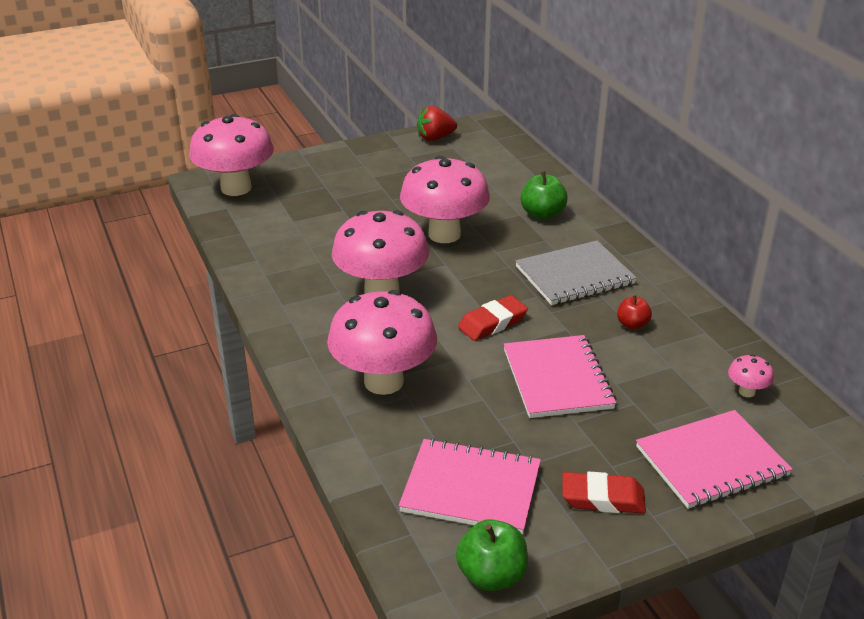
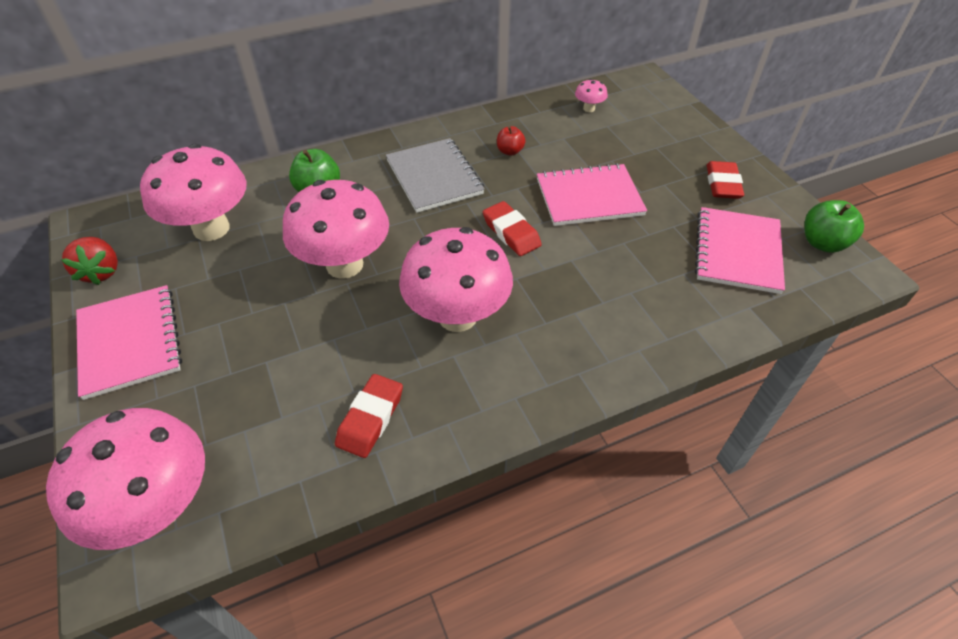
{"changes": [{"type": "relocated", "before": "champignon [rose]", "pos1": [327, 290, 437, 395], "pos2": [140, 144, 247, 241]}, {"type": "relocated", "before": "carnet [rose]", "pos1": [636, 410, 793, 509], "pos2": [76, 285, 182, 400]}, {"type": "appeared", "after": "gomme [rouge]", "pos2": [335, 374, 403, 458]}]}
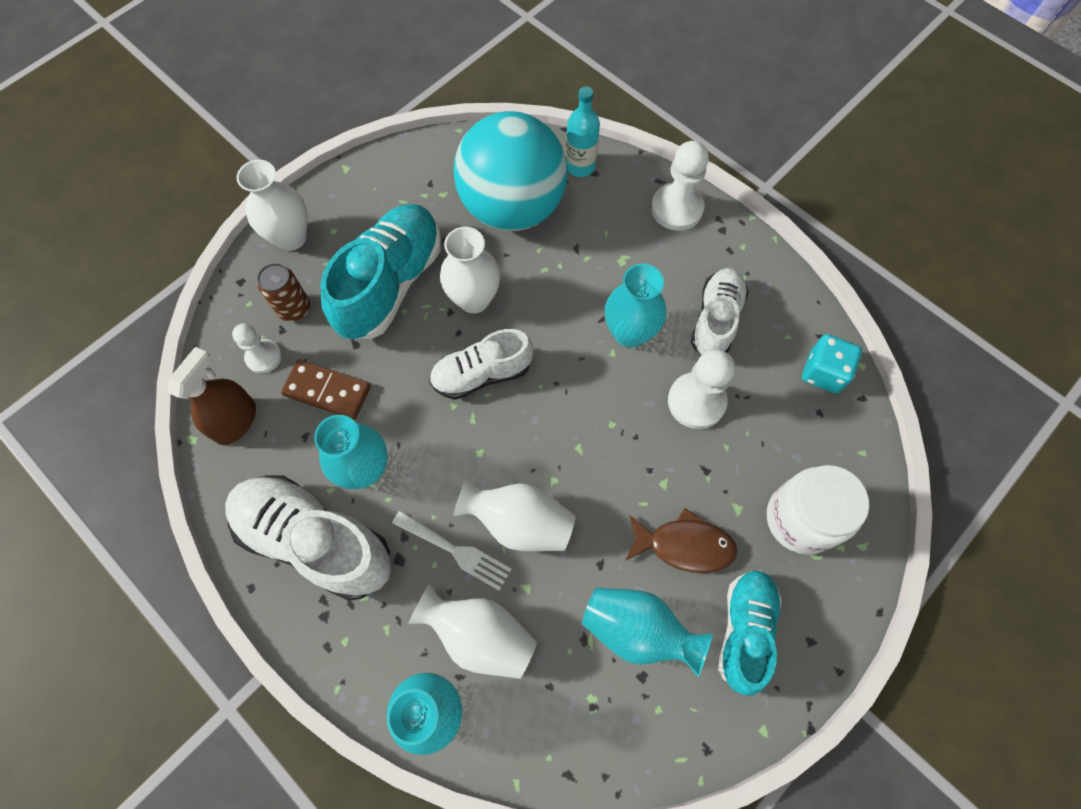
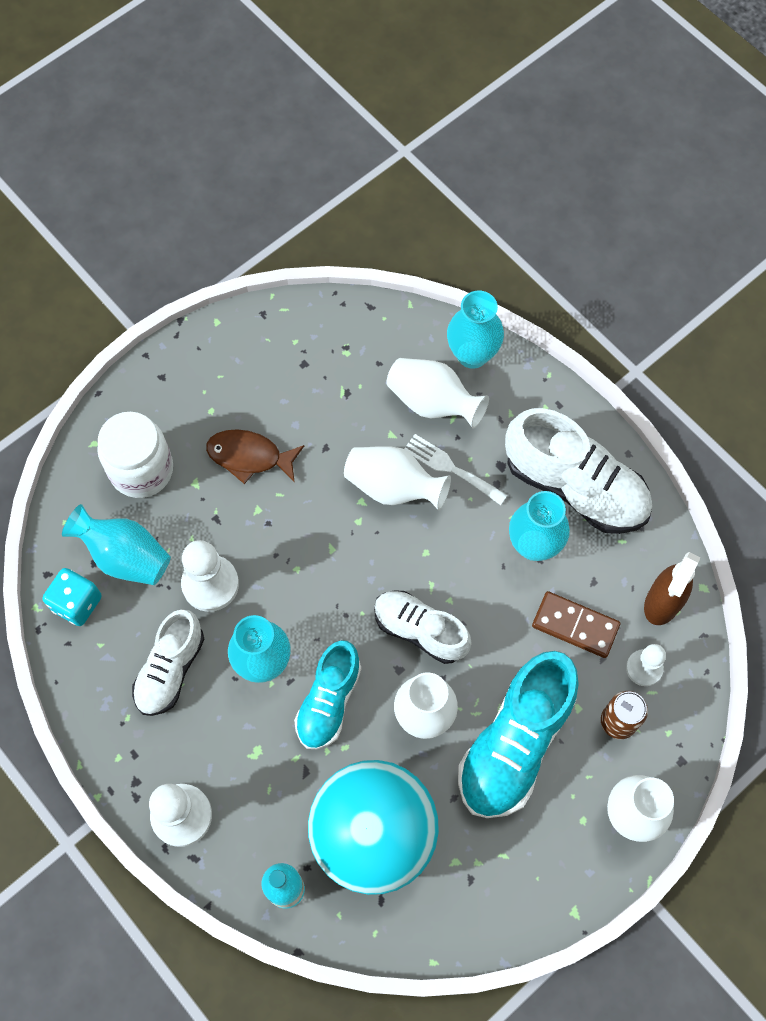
{"changes": [{"type": "spun", "before": "chaussure [blanc]", "pos1": [429, 329, 533, 400], "pos2": [374, 590, 471, 664], "turn": -135}, {"type": "relocated", "before": "vase [turquoise]", "pos1": [582, 588, 713, 677], "pos2": [62, 504, 171, 585]}, {"type": "relocated", "before": "chaussure [turquoise]", "pos1": [718, 571, 782, 695], "pos2": [294, 640, 361, 749]}]}
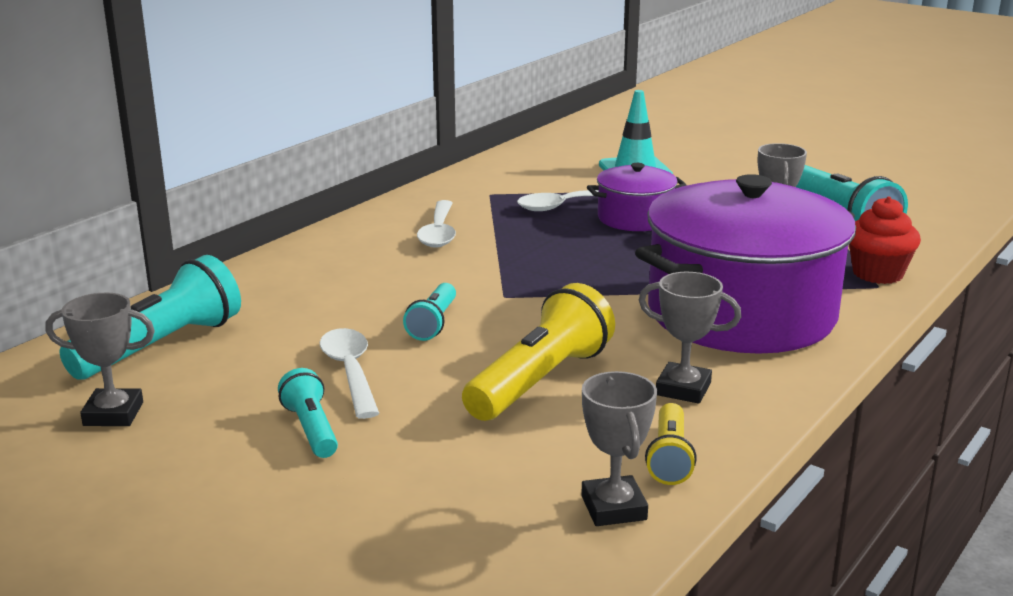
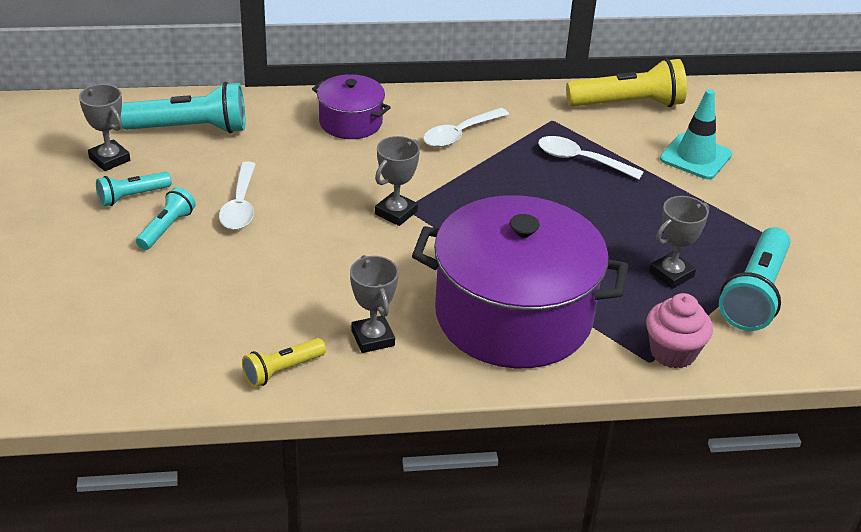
{"changes": [{"type": "spun", "before": "cuillère [blanc]", "pos1": [320, 328, 379, 419], "pos2": [219, 161, 256, 230], "turn": 150}, {"type": "relocated", "before": "lampe de poche [turquoise]", "pos1": [403, 283, 456, 341], "pos2": [96, 172, 172, 207]}, {"type": "relocated", "before": "lampe de poche [jaune]", "pos1": [462, 283, 615, 421], "pos2": [566, 58, 687, 107]}, {"type": "relocated", "before": "trophée [gris]", "pos1": [581, 371, 657, 526], "pos2": [375, 136, 420, 226]}, {"type": "relocated", "before": "marmite [violet]", "pos1": [587, 163, 687, 231], "pos2": [312, 74, 391, 139]}, {"type": "colour", "before": "muffin [rouge]", "after": "muffin [rose]", "pos1": [849, 196, 921, 284], "pos2": [646, 293, 713, 369]}]}
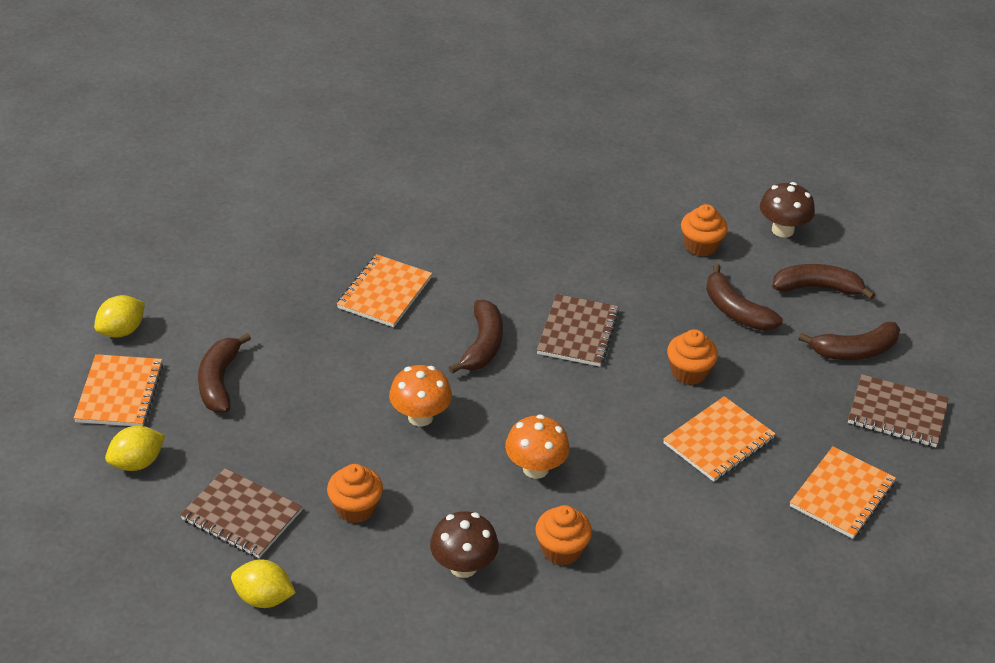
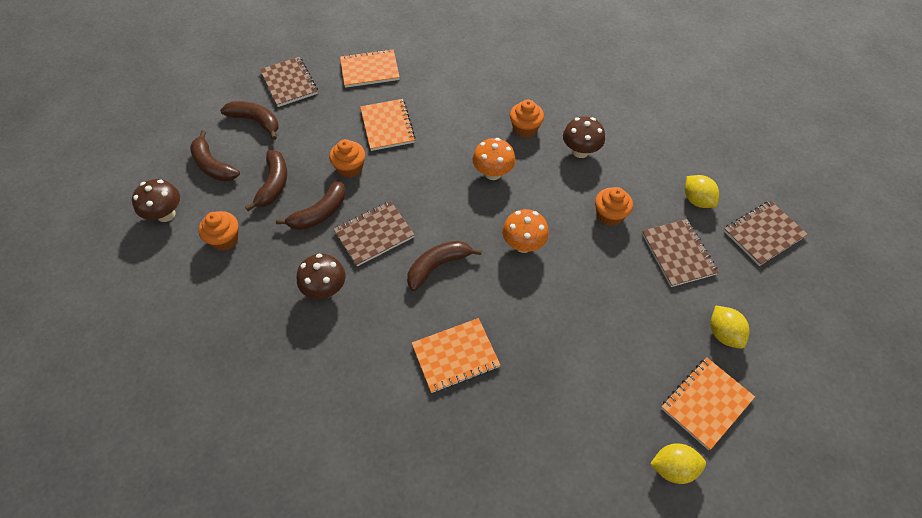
{"changes": [{"type": "spun", "before": "citron [jaune]", "pos1": [105, 426, 165, 471], "pos2": [710, 306, 750, 349], "turn": 60}, {"type": "relocated", "before": "banane [marron]", "pos1": [198, 333, 251, 413], "pos2": [276, 180, 346, 230]}, {"type": "spun", "before": "carnet [orange]", "pos1": [663, 396, 776, 482], "pos2": [360, 99, 416, 151], "turn": 75}, {"type": "appeared", "after": "champignon [marron]", "pos2": [297, 254, 346, 299]}, {"type": "appeared", "after": "carnet [marron]", "pos2": [724, 200, 808, 266]}]}
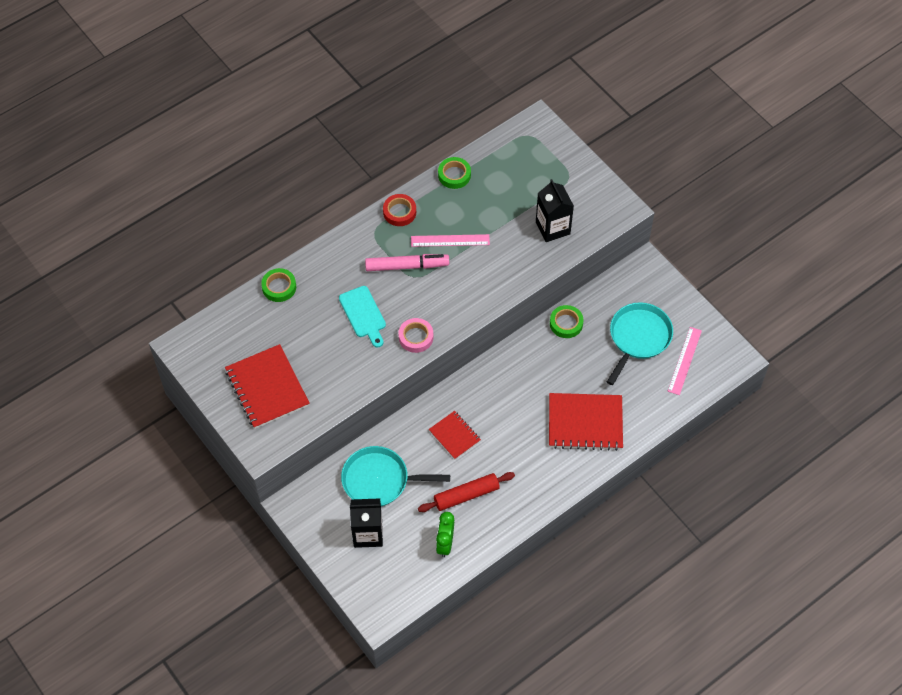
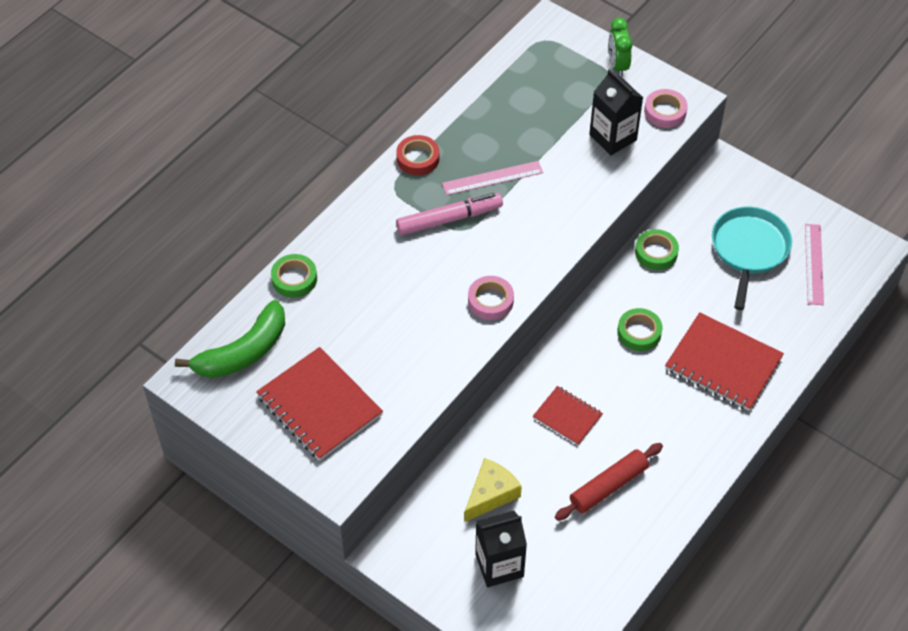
{"changes": [{"type": "missing", "before": "planche à découper [turquoise]", "pos1": [339, 286, 386, 348]}, {"type": "exchanged", "before": "poêle [turquoise]", "after": "fromage [jaune]", "pos1": [341, 446, 450, 506], "pos2": [464, 458, 522, 522]}, {"type": "relocated", "before": "réveil [vert]", "pos1": [436, 512, 454, 557], "pos2": [608, 18, 633, 77]}, {"type": "relocated", "before": "ruban adhésif [vert]", "pos1": [438, 157, 471, 189], "pos2": [617, 308, 663, 351]}, {"type": "spun", "before": "carnet [rouge]", "pos1": [549, 393, 623, 451], "pos2": [665, 312, 784, 411], "turn": 45}, {"type": "appeared", "after": "banane [vert]", "pos2": [175, 300, 285, 378]}, {"type": "appeared", "after": "ruban adhésif [rose]", "pos2": [644, 89, 688, 128]}]}
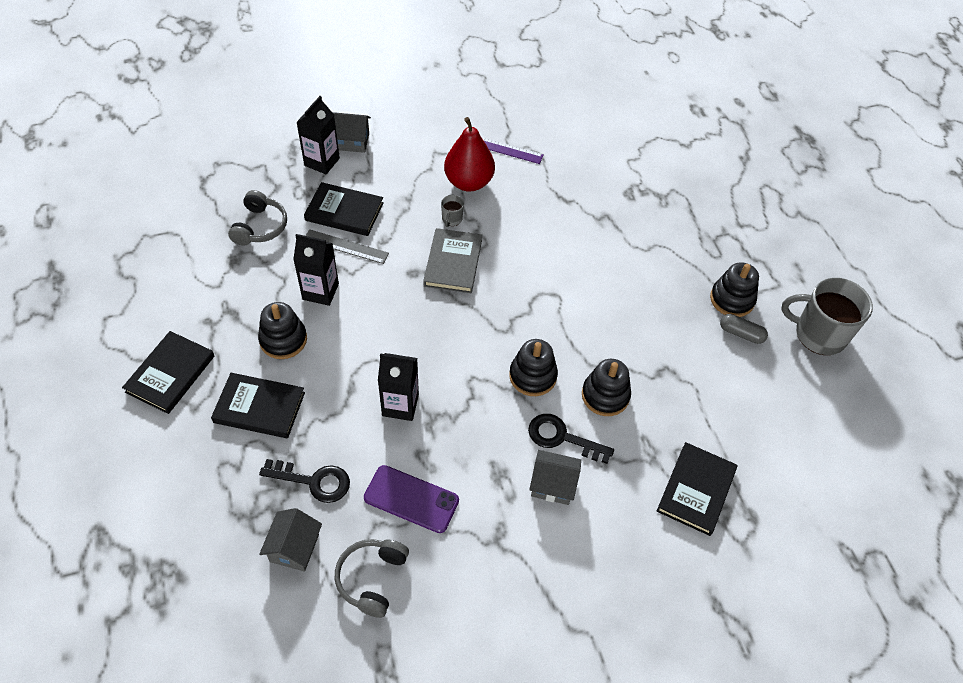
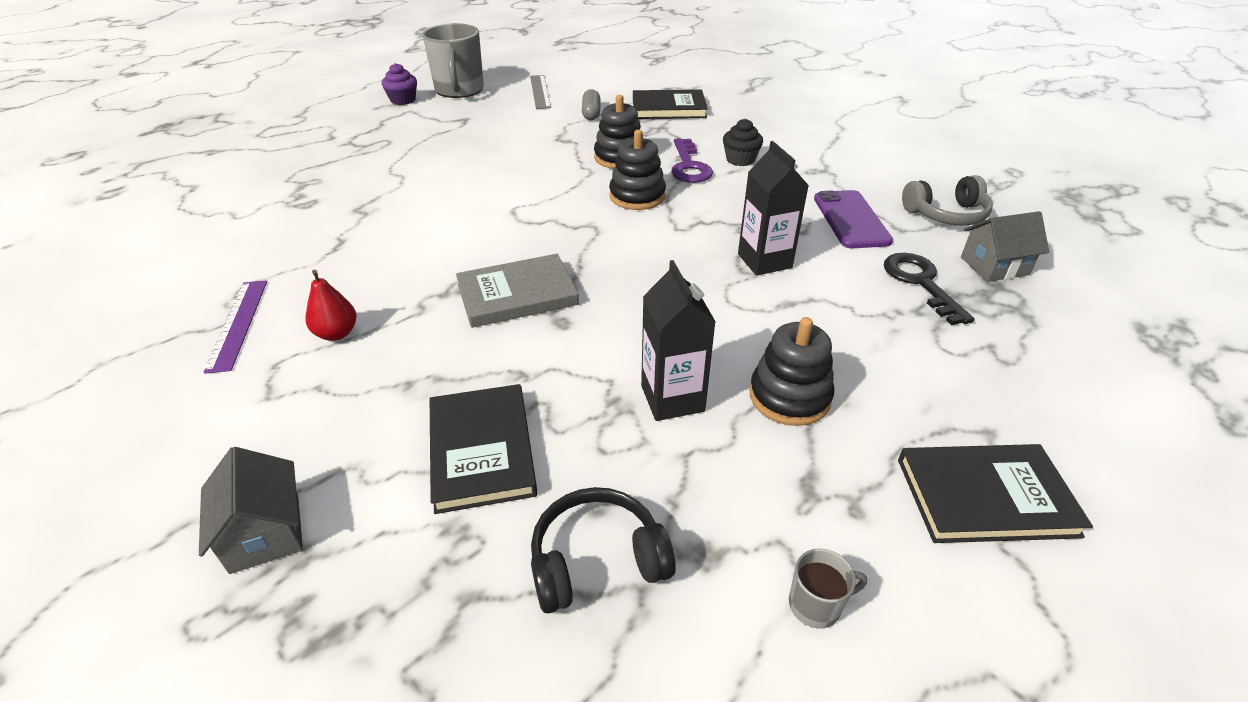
{"changes": [{"type": "missing", "before": "livre [noir]", "pos1": [211, 373, 305, 438]}, {"type": "colour", "before": "casque audio [gris]", "after": "casque audio [noir]", "pos1": [228, 190, 287, 246], "pos2": [531, 487, 676, 613]}, {"type": "missing", "before": "brique de lait [noir]", "pos1": [296, 96, 340, 174]}, {"type": "relocated", "before": "règle [gris]", "pos1": [305, 229, 389, 264], "pos2": [530, 75, 551, 109]}, {"type": "relocated", "before": "tasse [gris]", "pos1": [441, 195, 464, 227], "pos2": [789, 549, 867, 629]}, {"type": "size", "before": "poire [rouge]", "pos1": [444, 117, 495, 192], "pos2": [305, 270, 356, 341], "scale": 0.53}, {"type": "colour", "before": "clé [noir]", "after": "clé [violet]", "pos1": [528, 414, 614, 464], "pos2": [671, 138, 713, 183]}, {"type": "exchanged", "before": "maison [gris]", "after": "muffin [noir]", "pos1": [529, 450, 581, 505], "pos2": [723, 119, 763, 166]}, {"type": "missing", "before": "jouet à empiler [noir]", "pos1": [710, 262, 759, 317]}, {"type": "relocated", "before": "gélule [gris]", "pos1": [720, 314, 768, 344], "pos2": [582, 89, 600, 120]}, {"type": "appeared", "after": "muffin [violet]", "pos2": [382, 63, 417, 105]}]}
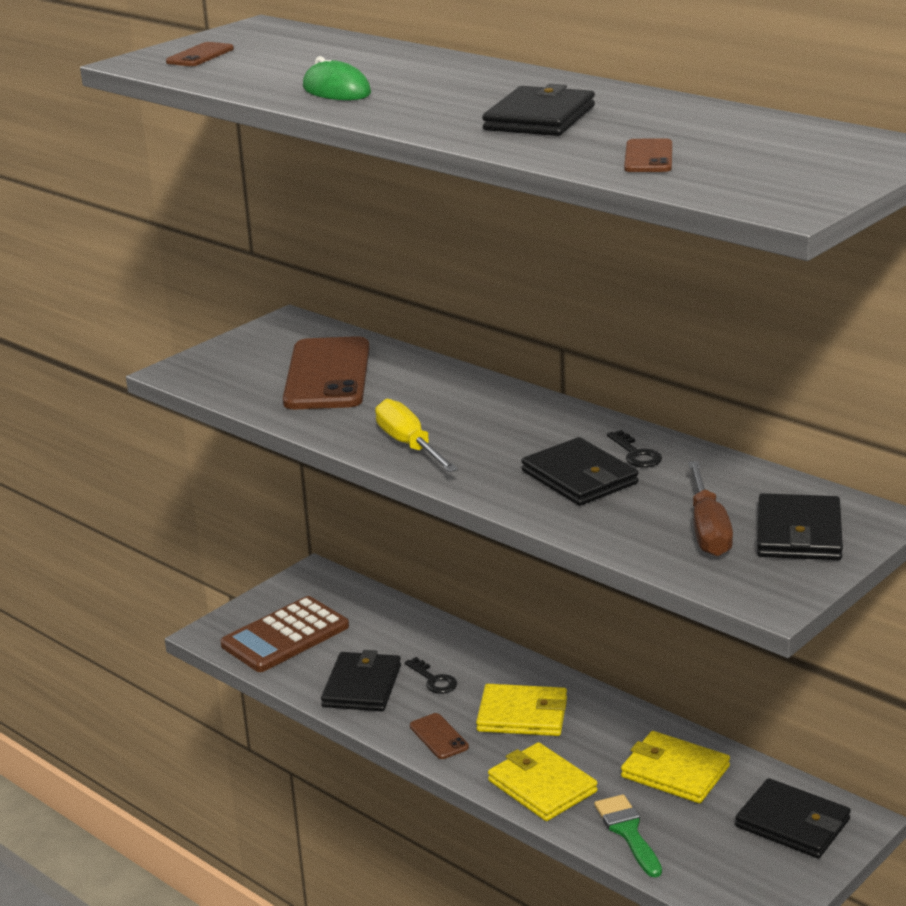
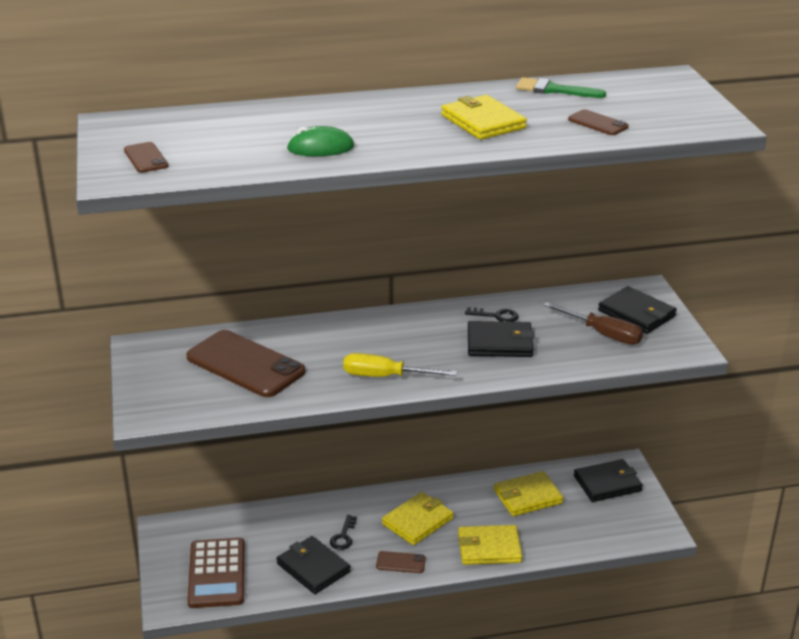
{"changes": [{"type": "spun", "before": "clé [noir]", "pos1": [405, 657, 457, 694], "pos2": [330, 515, 357, 550], "turn": 105}, {"type": "colour", "before": "portefeuille [noir]", "after": "portefeuille [jaune]", "pos1": [482, 84, 595, 136], "pos2": [441, 95, 527, 140]}, {"type": "relocated", "before": "pinceau [vert]", "pos1": [594, 794, 662, 878], "pos2": [516, 77, 606, 98]}]}
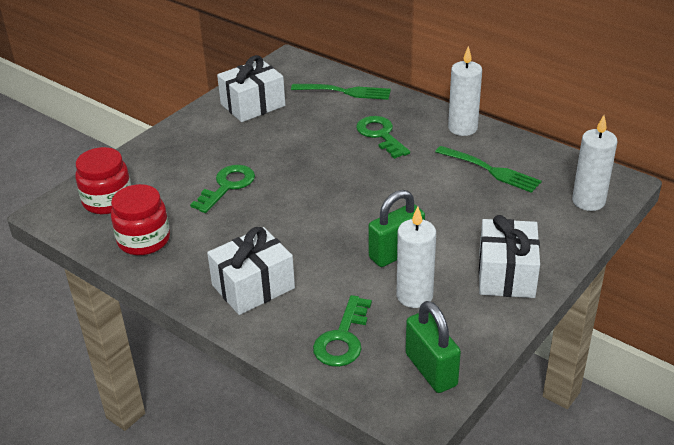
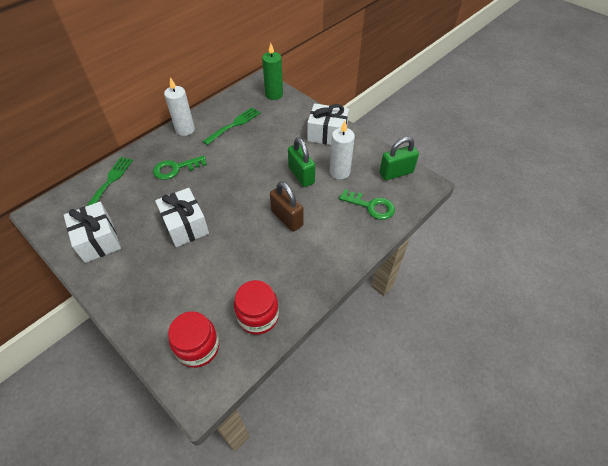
{"changes": [{"type": "missing", "before": "clé [vert]", "pos1": [190, 165, 255, 213]}, {"type": "relocated", "before": "cadeau [blanc]", "pos1": [207, 227, 295, 315], "pos2": [155, 188, 209, 247]}, {"type": "colour", "before": "bougie [blanc]", "after": "bougie [vert]", "pos1": [572, 115, 617, 211], "pos2": [262, 43, 283, 100]}, {"type": "appeared", "after": "cadenas [marron]", "pos2": [270, 181, 304, 232]}]}
